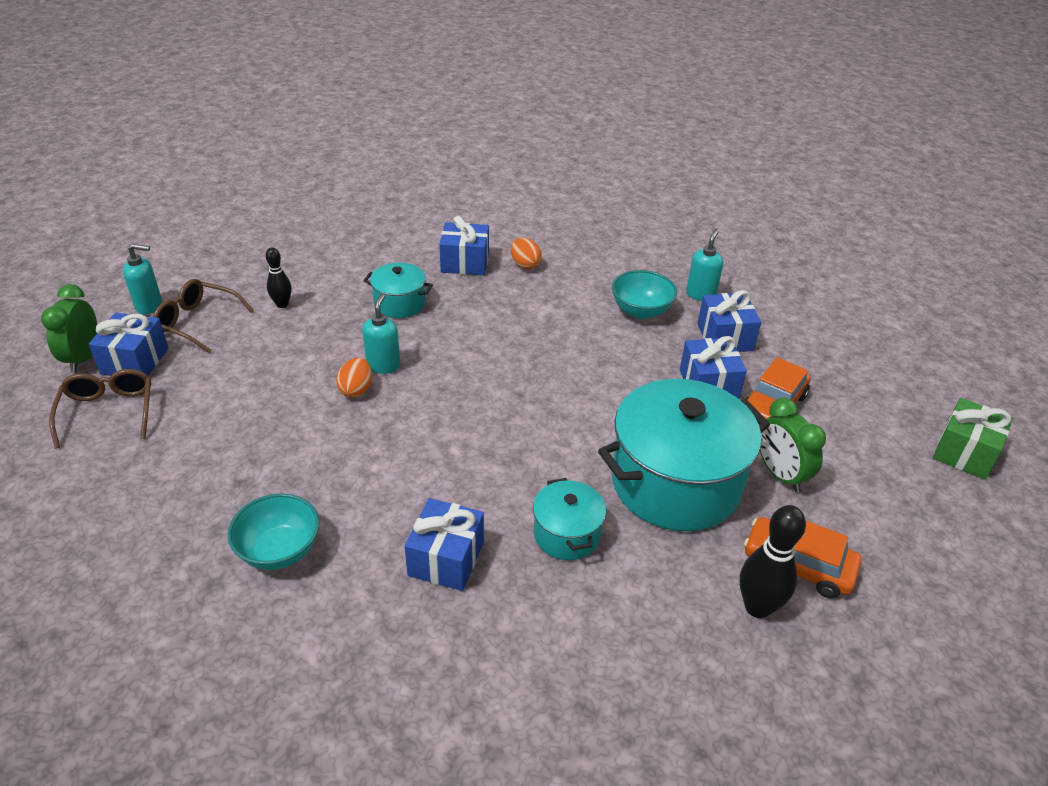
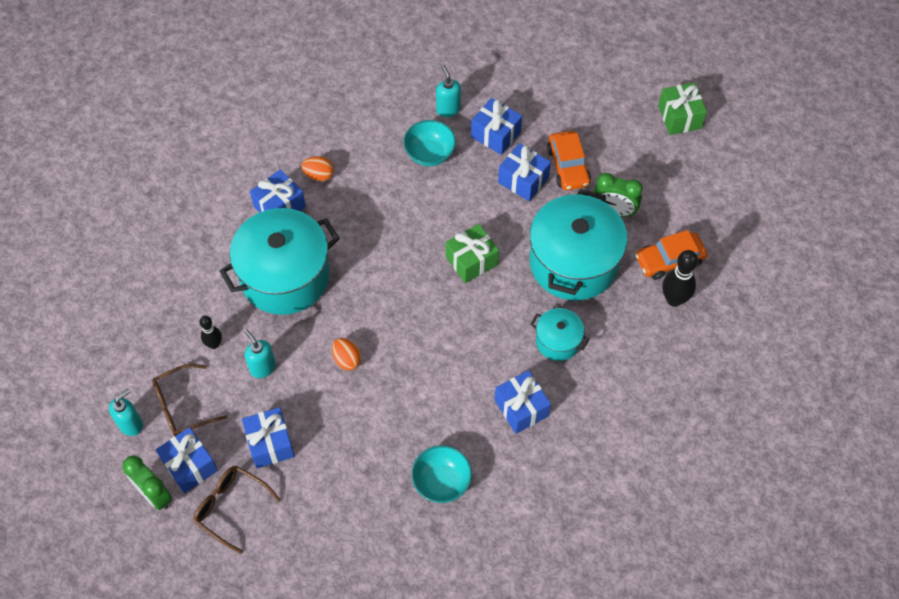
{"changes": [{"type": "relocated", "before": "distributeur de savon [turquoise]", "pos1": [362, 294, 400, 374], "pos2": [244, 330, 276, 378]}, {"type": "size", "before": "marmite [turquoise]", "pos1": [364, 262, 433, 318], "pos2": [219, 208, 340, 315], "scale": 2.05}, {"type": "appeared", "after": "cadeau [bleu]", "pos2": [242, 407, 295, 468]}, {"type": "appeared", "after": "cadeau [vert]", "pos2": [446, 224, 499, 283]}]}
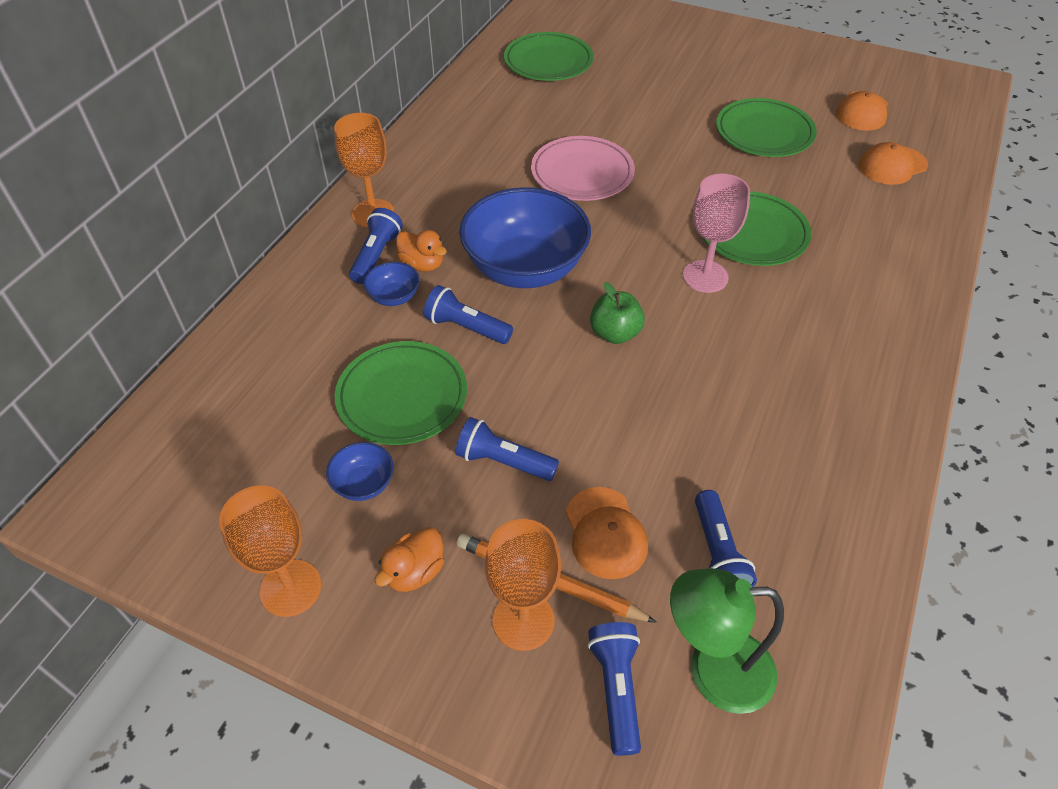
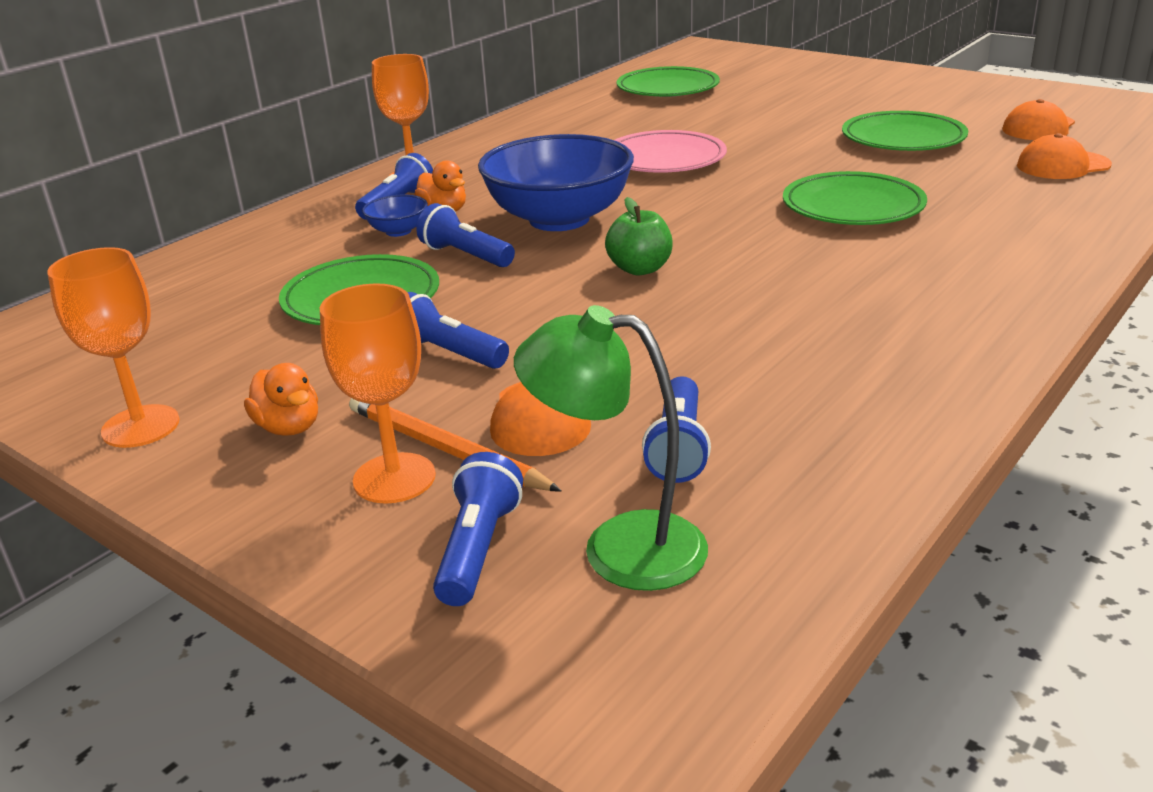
{"changes": [{"type": "missing", "before": "bol [bleu]", "pos1": [326, 442, 394, 501]}, {"type": "spun", "before": "canard [orange]", "pos1": [375, 527, 444, 592], "pos2": [244, 363, 318, 436], "turn": -90}, {"type": "missing", "before": "verre à pied [rose]", "pos1": [683, 174, 750, 293]}]}
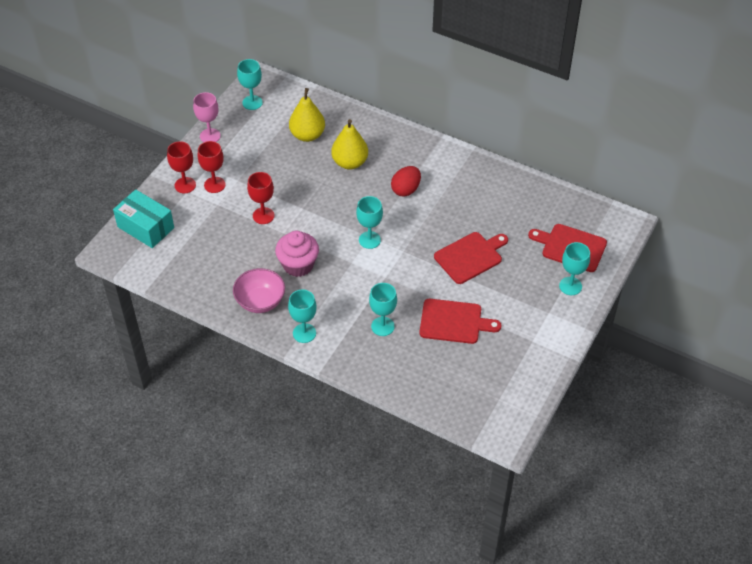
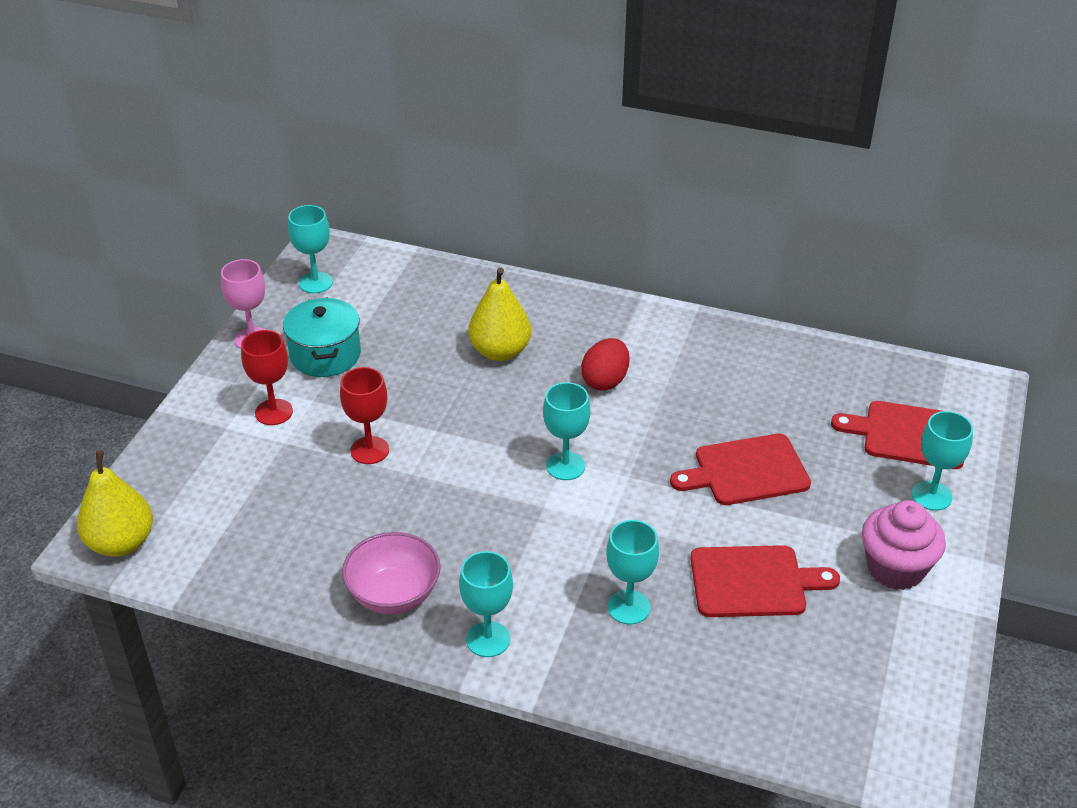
{"changes": [{"type": "missing", "before": "boîte [turquoise]", "pos1": [113, 189, 174, 248]}, {"type": "missing", "before": "verre à pied [rouge]", "pos1": [167, 141, 196, 193]}, {"type": "relocated", "before": "muffin [rose]", "pos1": [275, 231, 319, 277], "pos2": [862, 500, 946, 590]}, {"type": "relocated", "before": "poire [jaune]", "pos1": [289, 88, 325, 142], "pos2": [77, 450, 153, 557]}, {"type": "spun", "before": "planche à découper [rouge]", "pos1": [434, 232, 508, 284], "pos2": [670, 433, 811, 505], "turn": -150}, {"type": "appeared", "after": "marmite [turquoise]", "pos2": [283, 297, 361, 377]}]}
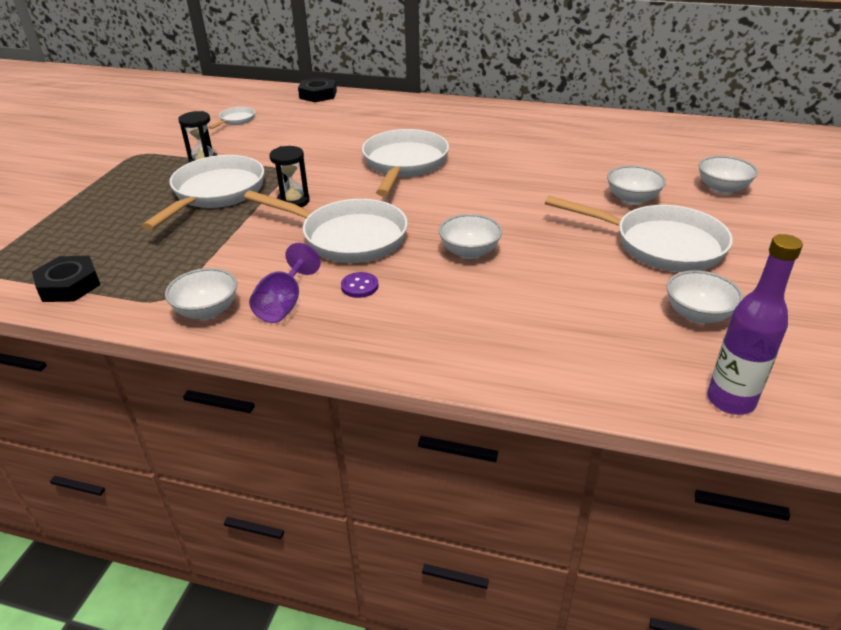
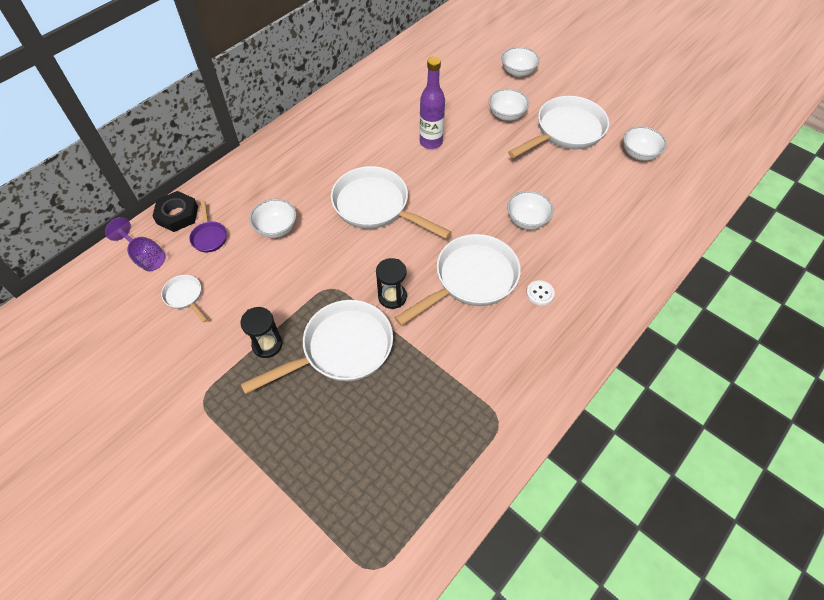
{"changes": [{"type": "missing", "before": "écrou [noir]", "pos1": [32, 256, 100, 302]}, {"type": "spun", "before": "poêle [blanc]", "pos1": [142, 155, 264, 230], "pos2": [241, 300, 393, 394], "turn": 105}, {"type": "relocated", "before": "bol [blanc]", "pos1": [165, 268, 237, 320], "pos2": [250, 199, 296, 238]}, {"type": "relocated", "before": "verre à pied [violet]", "pos1": [249, 243, 321, 323], "pos2": [105, 217, 166, 271]}, {"type": "colour", "before": "bouton [violet]", "after": "bouton [blanc]", "pos1": [341, 272, 379, 298], "pos2": [526, 280, 555, 305]}, {"type": "relocated", "before": "bouteille [violet]", "pos1": [707, 234, 803, 415], "pos2": [420, 57, 445, 149]}, {"type": "appeared", "after": "poêle [violet]", "pos2": [189, 200, 227, 252]}]}
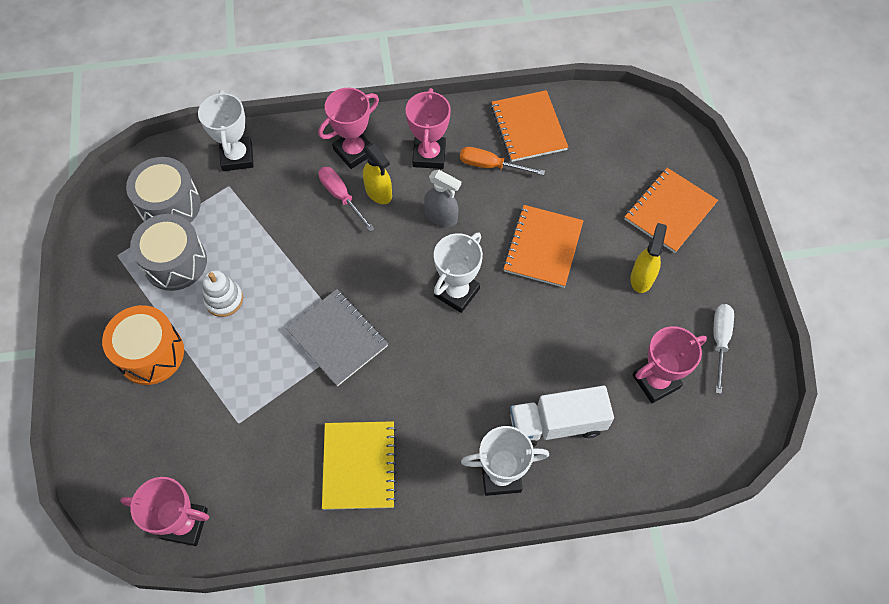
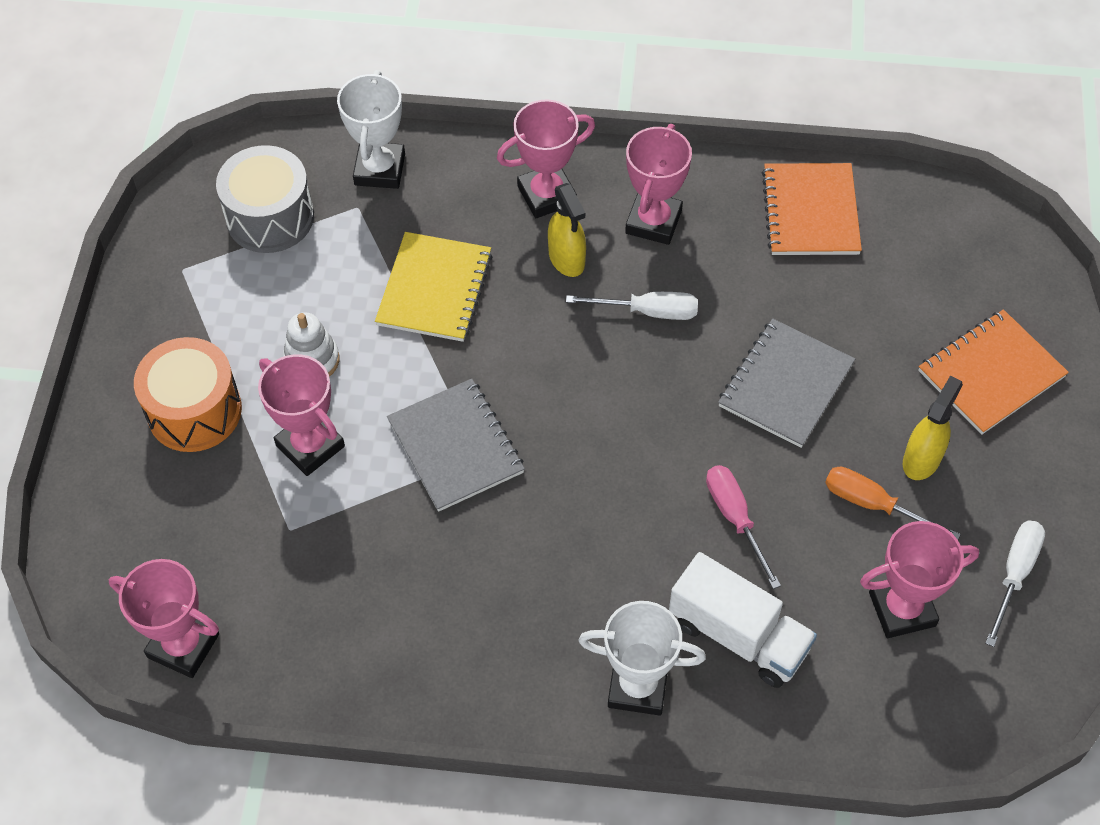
{"changes": [{"type": "missing", "before": "tambour [gris]", "pos1": [130, 214, 207, 291]}, {"type": "relocated", "before": "tournevis [rose]", "pos1": [318, 167, 374, 232], "pos2": [706, 465, 781, 589]}, {"type": "relocated", "before": "carnet [jaune]", "pos1": [322, 421, 397, 510], "pos2": [375, 232, 492, 342]}, {"type": "exchanged", "before": "vaporisateur [gris]", "after": "tournevis [blanc]", "pos1": [424, 170, 461, 227], "pos2": [566, 292, 698, 320]}, {"type": "missing", "before": "trophée [blanc]", "pos1": [434, 232, 483, 313]}, {"type": "relocated", "before": "tournevis [orange]", "pos1": [460, 147, 545, 175], "pos2": [825, 467, 961, 540]}, {"type": "colour", "before": "carnet [orange]", "after": "carnet [gris]", "pos1": [503, 205, 584, 288], "pos2": [718, 319, 855, 448]}, {"type": "spun", "before": "camion [blanc]", "pos1": [510, 386, 614, 447], "pos2": [669, 552, 817, 688], "turn": -150}, {"type": "appeared", "after": "trophée [rose]", "pos2": [258, 354, 345, 476]}]}
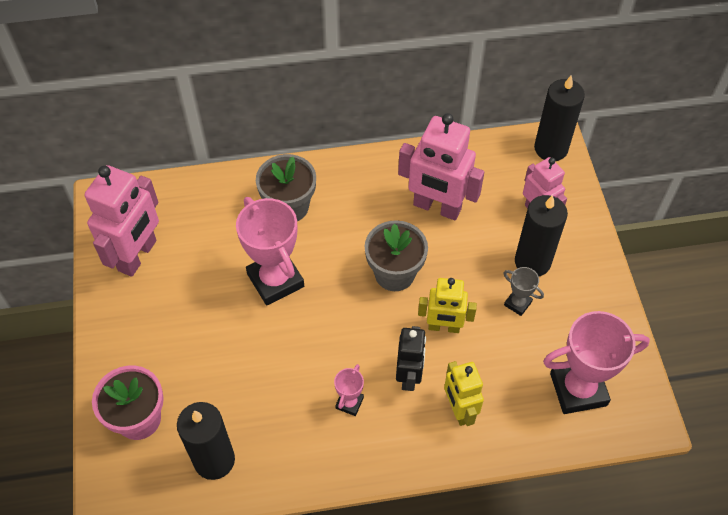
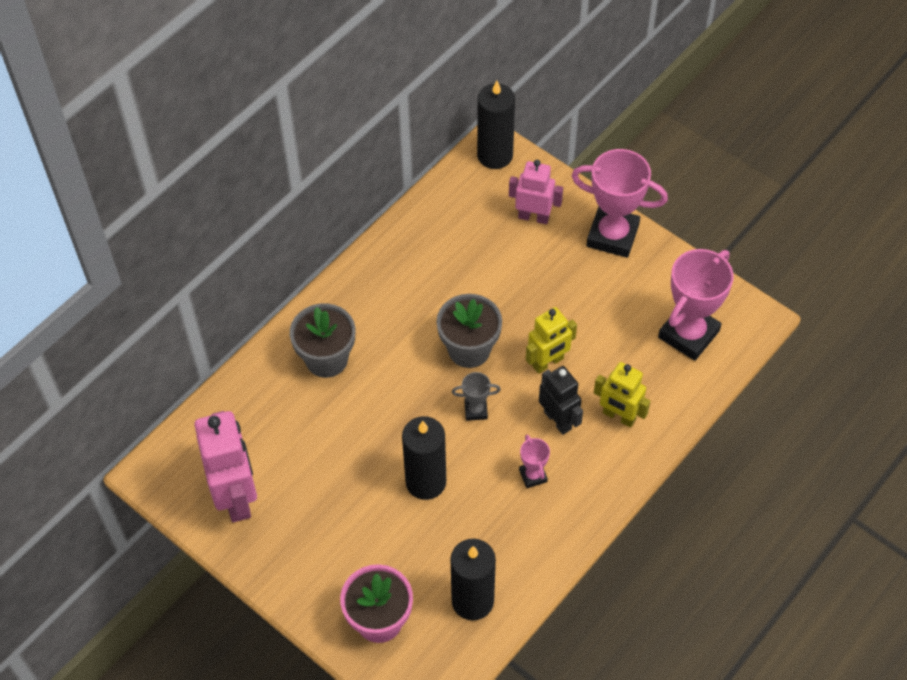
{"changes": [{"type": "relocated", "before": "trophée [rose]", "pos1": [236, 197, 304, 305], "pos2": [572, 149, 668, 258]}, {"type": "missing", "before": "robot [rose]", "pos1": [398, 113, 484, 220]}, {"type": "relocated", "before": "trophée [gris]", "pos1": [504, 267, 544, 316], "pos2": [452, 372, 501, 421]}, {"type": "relocated", "before": "bougie [noir]", "pos1": [515, 195, 568, 276], "pos2": [402, 416, 446, 500]}]}
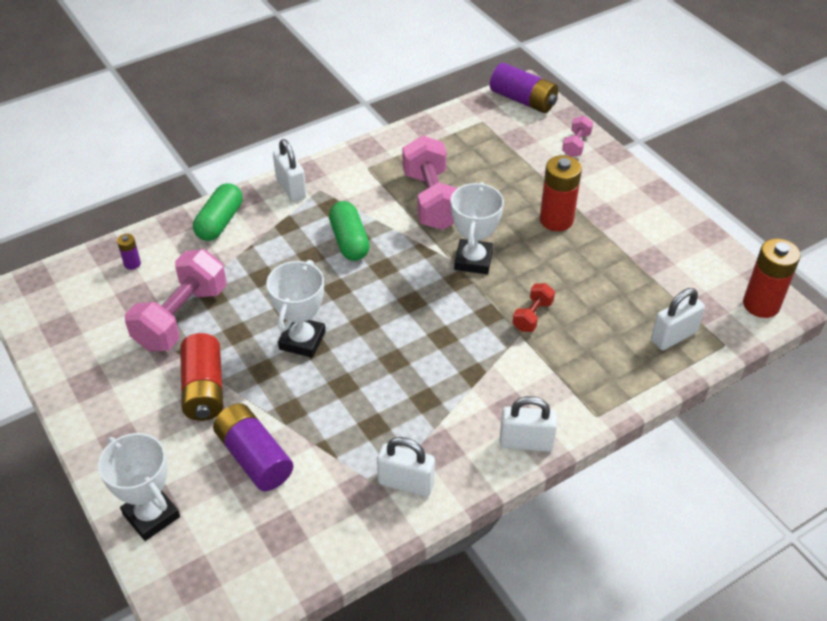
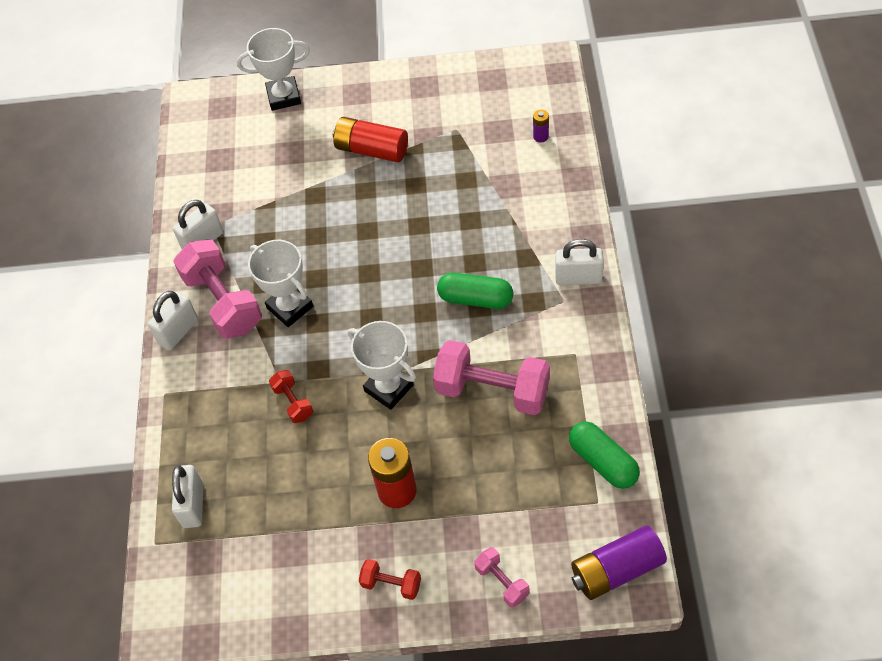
{"changes": [{"type": "relocated", "before": "haltère [rose]", "pos1": [125, 249, 227, 351], "pos2": [173, 239, 262, 339]}, {"type": "relocated", "before": "gélule [vert]", "pos1": [193, 183, 243, 241], "pos2": [569, 421, 640, 489]}, {"type": "missing", "before": "pile [violet]", "pos1": [213, 403, 294, 491]}, {"type": "relocated", "before": "trophée [blanc]", "pos1": [266, 260, 326, 358], "pos2": [248, 240, 313, 327]}, {"type": "missing", "before": "pile [rouge]", "pos1": [743, 238, 801, 318]}, {"type": "appeared", "after": "haltère [rouge]", "pos2": [359, 559, 421, 600]}]}
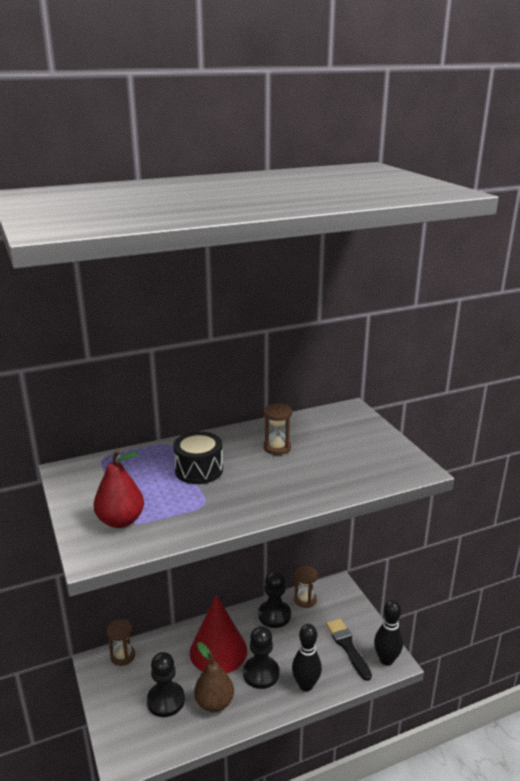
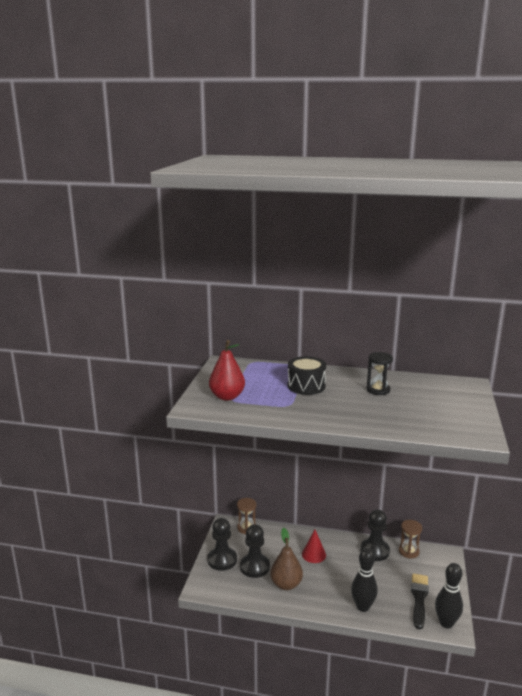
{"changes": [{"type": "size", "before": "cône [rouge]", "pos1": [190, 595, 247, 674], "pos2": [302, 530, 326, 563], "scale": 0.5}, {"type": "relocated", "before": "pion [noir]", "pos1": [243, 626, 279, 689], "pos2": [208, 518, 237, 571]}, {"type": "colour", "before": "sablier [marron]", "after": "sablier [noir]", "pos1": [263, 403, 292, 455], "pos2": [366, 352, 393, 395]}]}
